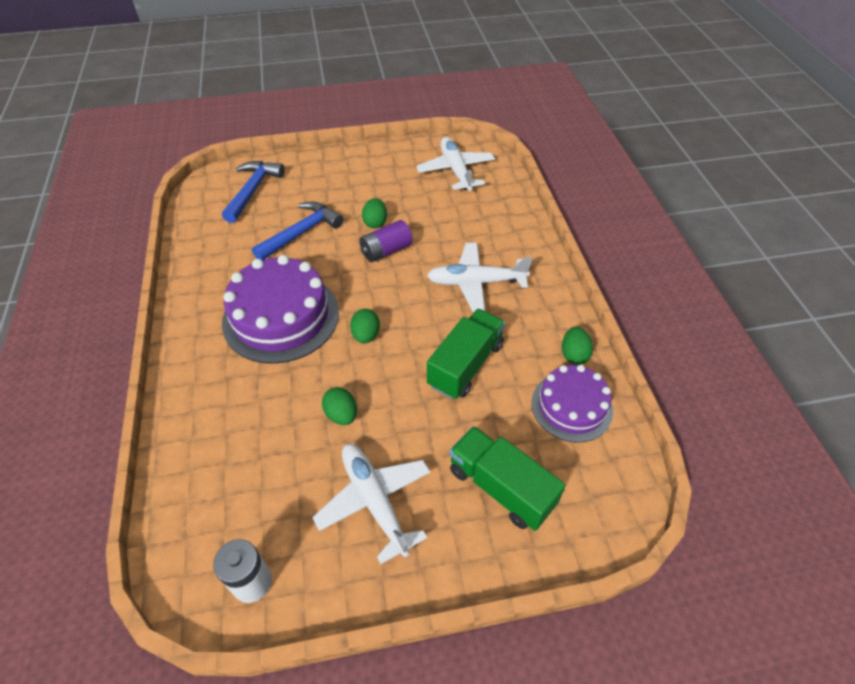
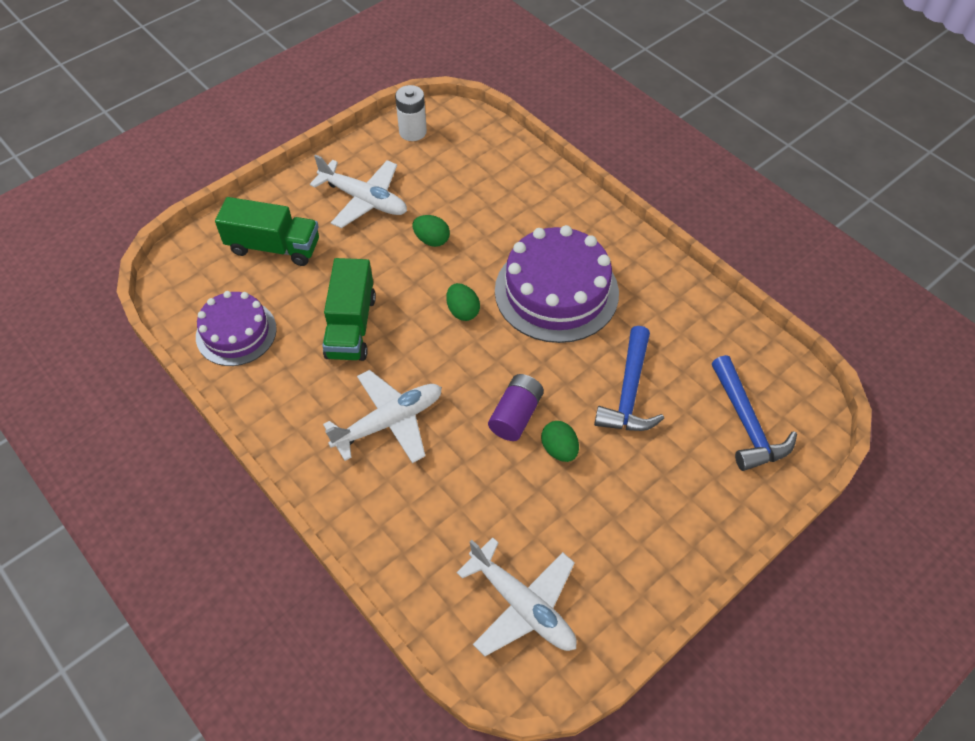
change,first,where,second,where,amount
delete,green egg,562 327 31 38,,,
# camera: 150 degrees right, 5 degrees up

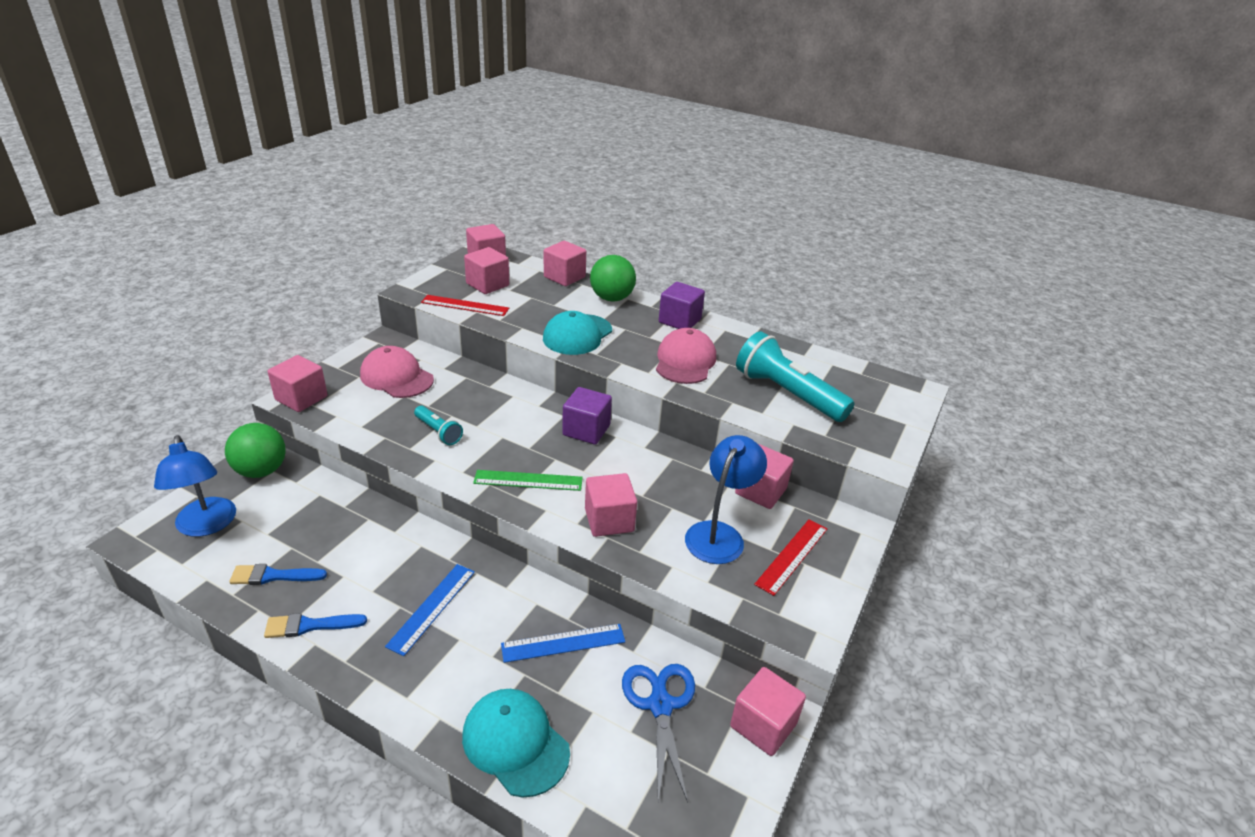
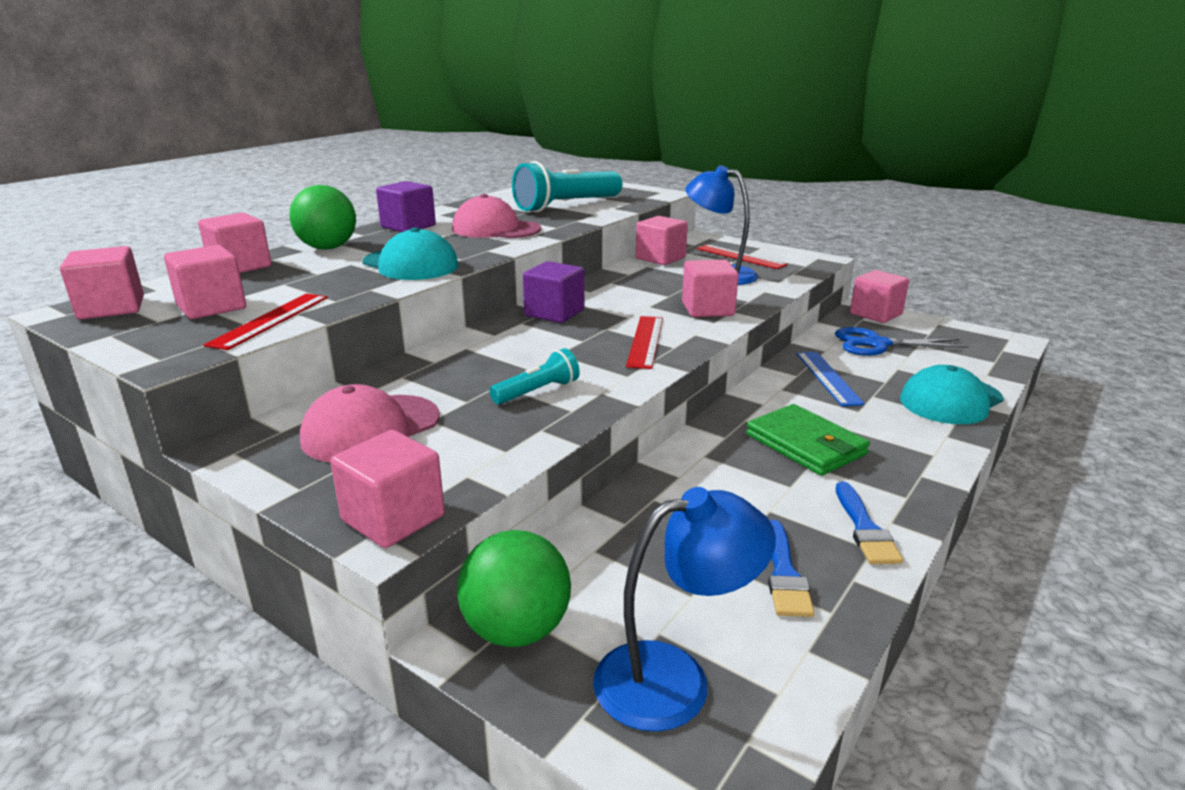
change,first,where,second,where,amount
recolor,green ruler,473 470 110 21,red ruler,626 316 37 53,
replace,blue ruler,385 564 90 92,green wallet,746 404 124 72,
# camera: 80 degrees left, 10 degrees down

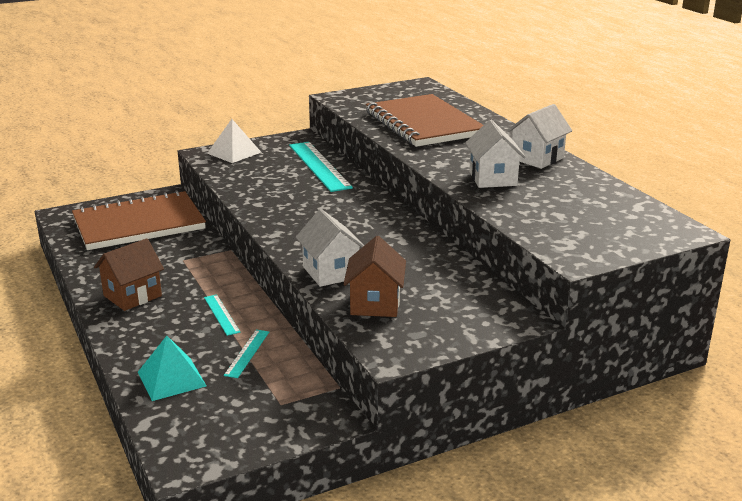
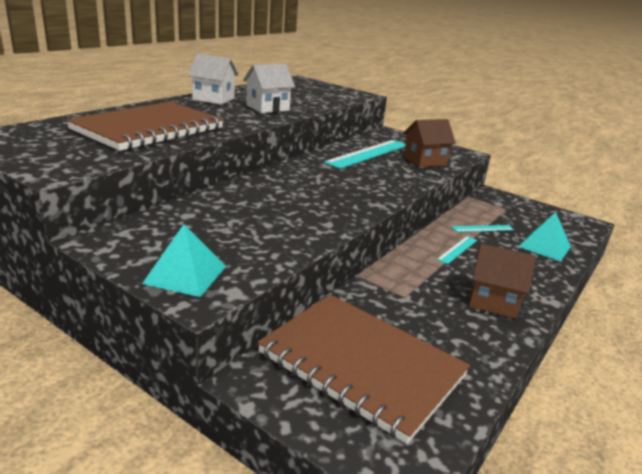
change,first,where,second,where,amount
recolor,white pyramid,207 119 54 44,turquoise pyramid,142 224 84 73,
move,turquoise ruler,289 142 64 50,,324 140 82 29,
delete,white house,296 209 68 78,,,
# camera: 120 degrees left, 0 degrees up

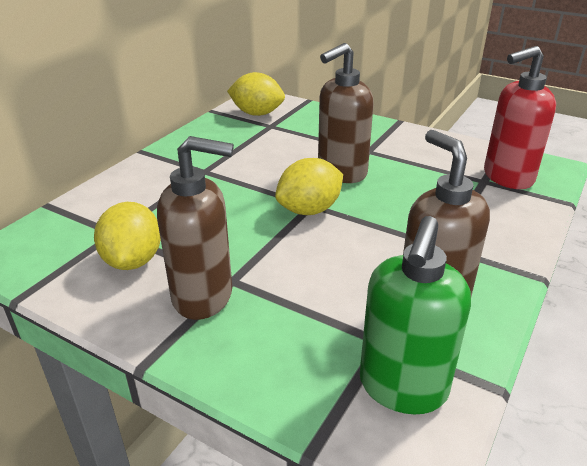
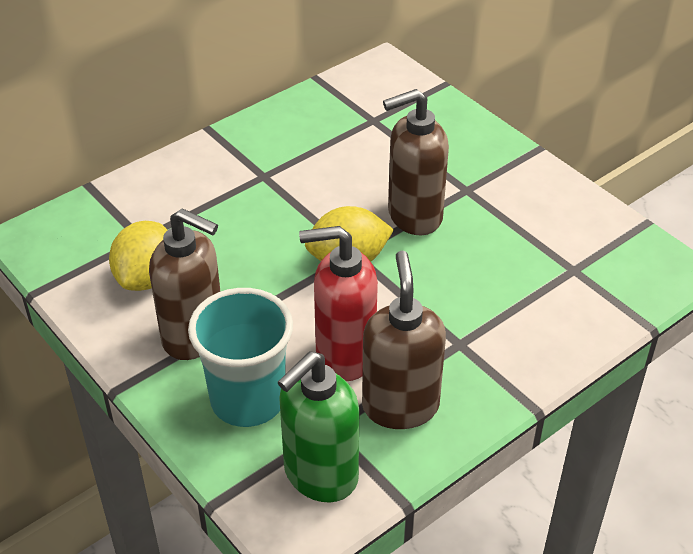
change,first,where,second,where,amount
move,red soap dispenser,484 46 72 143,,299 226 79 155,
delete,yellow lemon,227 72 58 44,,,
insert,,,turquoise cup,188 288 105 139,
# camera: 20 degrees right, 10 degrees up

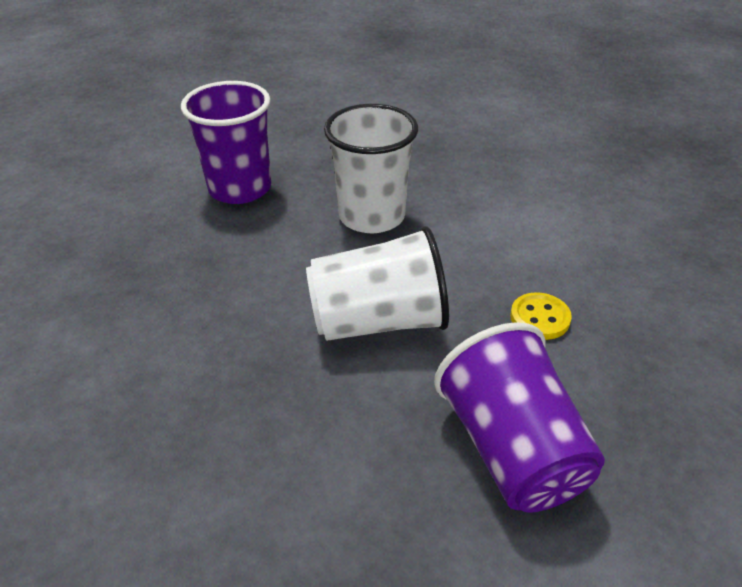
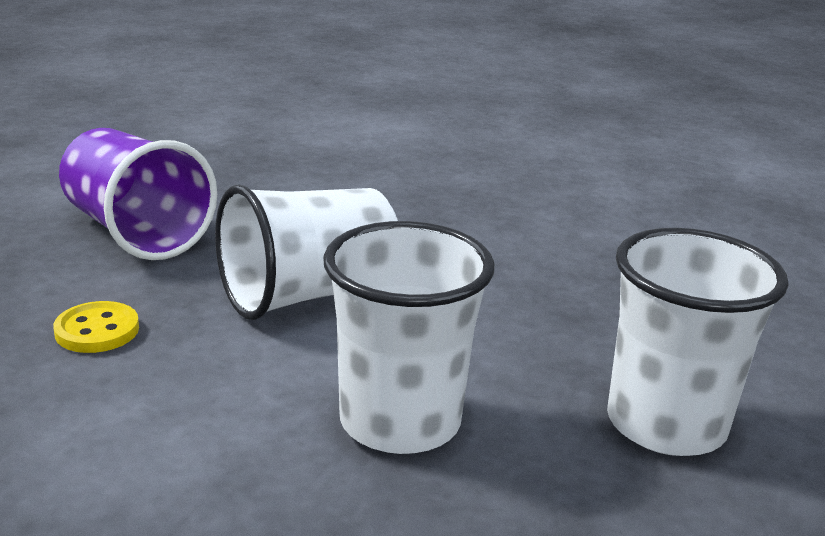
change,first,where,second,where,amount
recolor,purple cup,181 81 90 123,white cup,607 228 181 228,
# camera: 155 degrees right, 15 degrees down

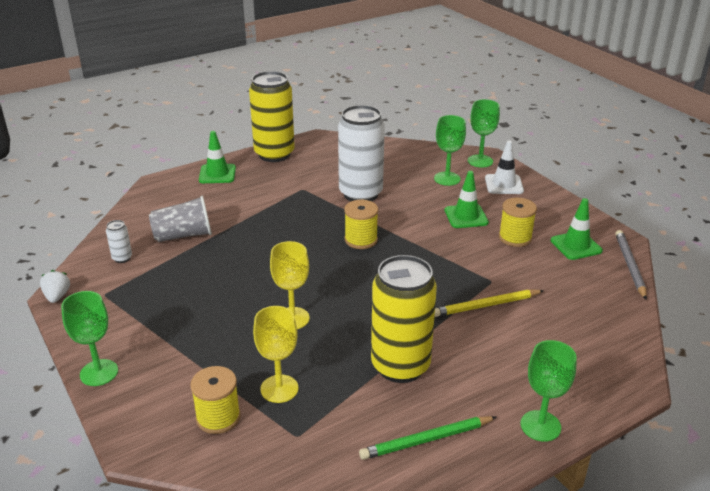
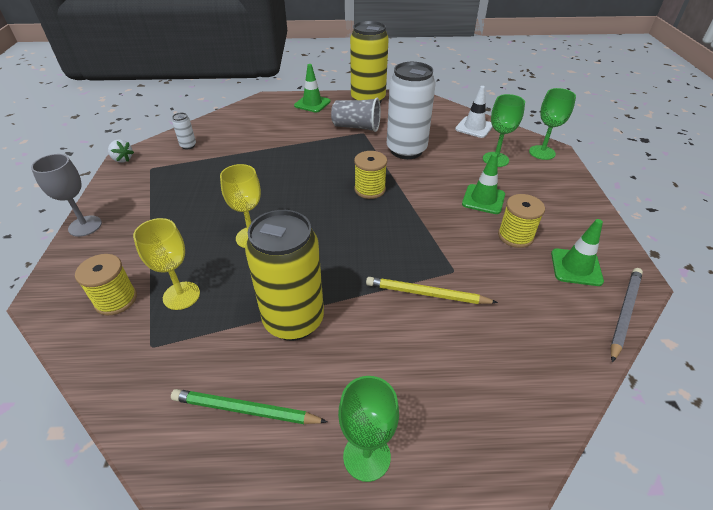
change,first,where,second,where,amount
move,white traffic cone,485 141 39 53,,455 86 38 52,
move,grey cup,149 196 63 46,,331 98 50 34,
rotate,white strawberry,40 270 30 33,,108 139 26 24,105 degrees clockwise
recolor,green goblet,61 291 57 95,grey goblet,31 154 71 83,
# camera: 30 degrees right, 10 degrees up

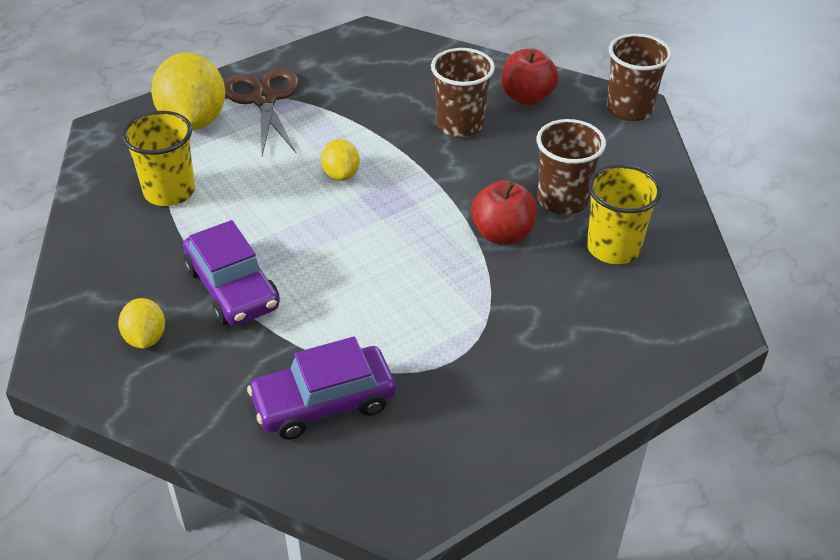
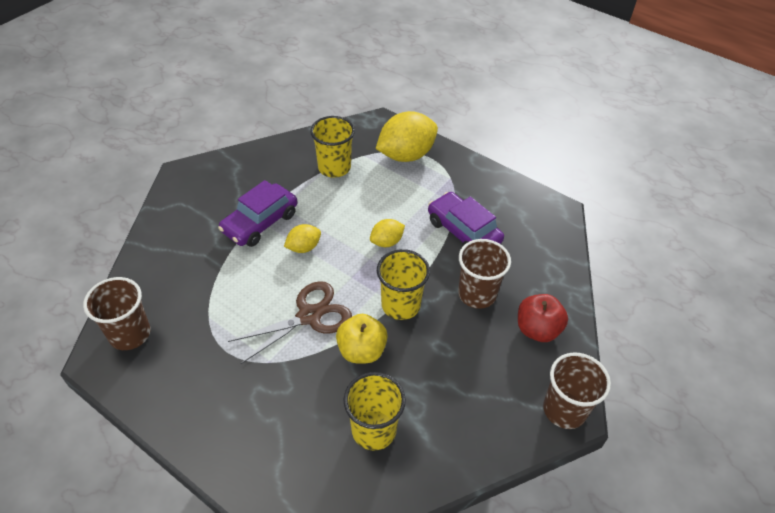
change,first,where,second,where,amount
move,brown scissors,224 69 75 87,,228 281 124 83,
move,brown cup,537 119 69 96,,83 277 68 73,
recolor,red apple,471 180 66 64,yellow apple,336 314 52 49,
move,yellow lemon,118 298 47 51,,284 224 37 29,
move,purple car,247 336 149 104,,428 192 76 55,
insert,,,yellow cup,377 249 53 71,
# camera: 70 degrees right, 5 degrees up

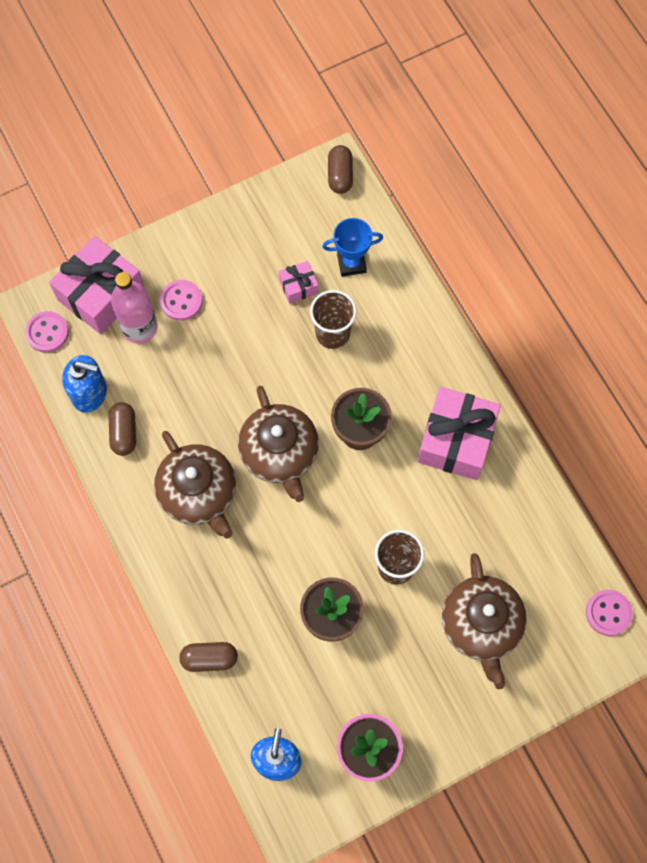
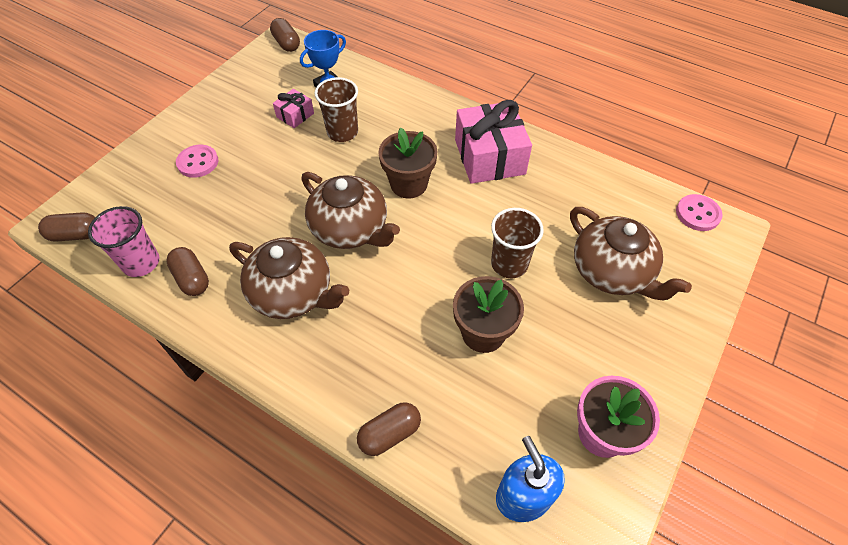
change,first,where,second,where,amount
delete,pink gift,49 236 95 98,,,
delete,pink bottle,111 272 47 72,,,
replace,pink button,25 311 44 42,brown capsule,38 212 57 30,
replace,blue soap dispenser,62 355 45 58,pink cup,88 206 71 71,
# camera: 30 degrees left, 15 degrees down

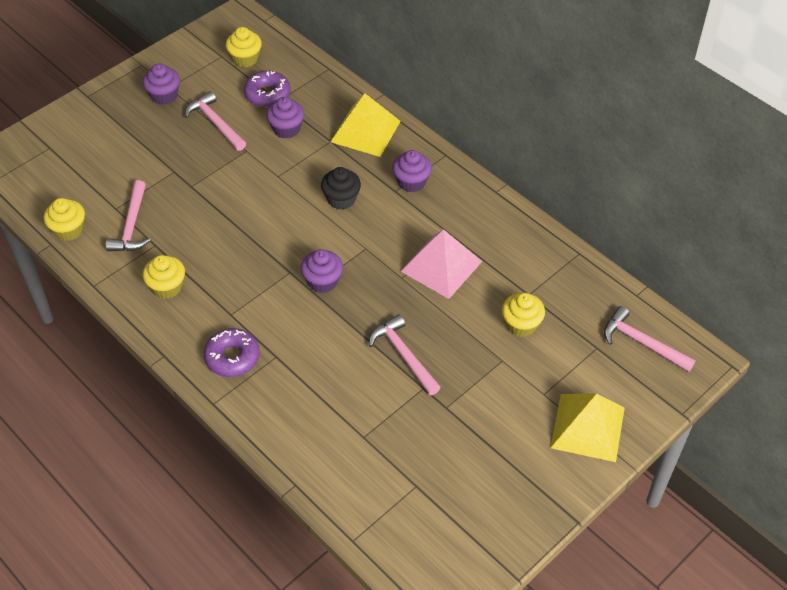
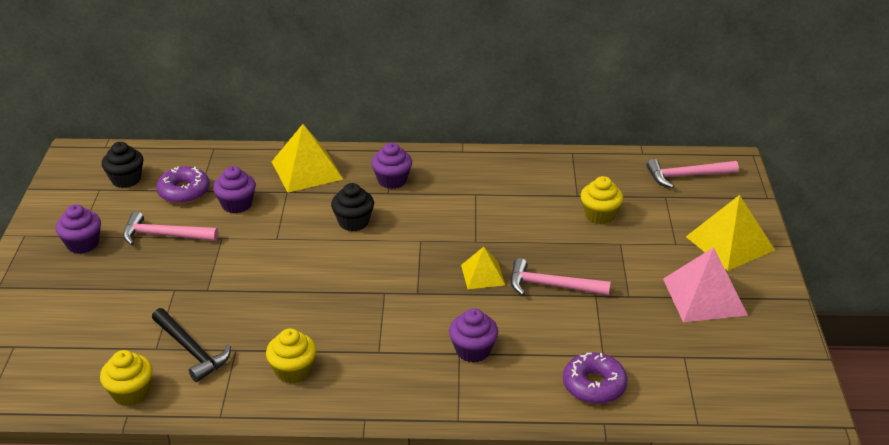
change,first,where,second,where,amount
recolor,yellow cupcake,225 27 37 40,black cupcake,102 142 42 46,
recolor,pink hammer,106 180 45 71,black hammer,152 308 79 74,
move,pink pyramid,401 229 81 70,,663 247 85 75,
move,purple cupcake,301 249 42 44,,449 308 49 55,
move,purple donut,204 328 56 49,,563 353 65 51,
insert,,,yellow pyramid,461 247 44 42,
# camera: 45 degrees left, 15 degrees down

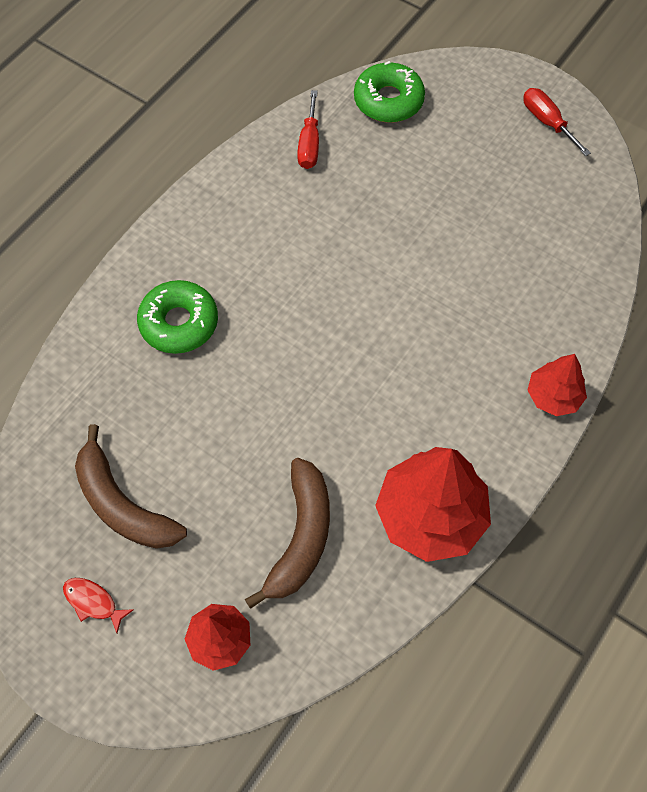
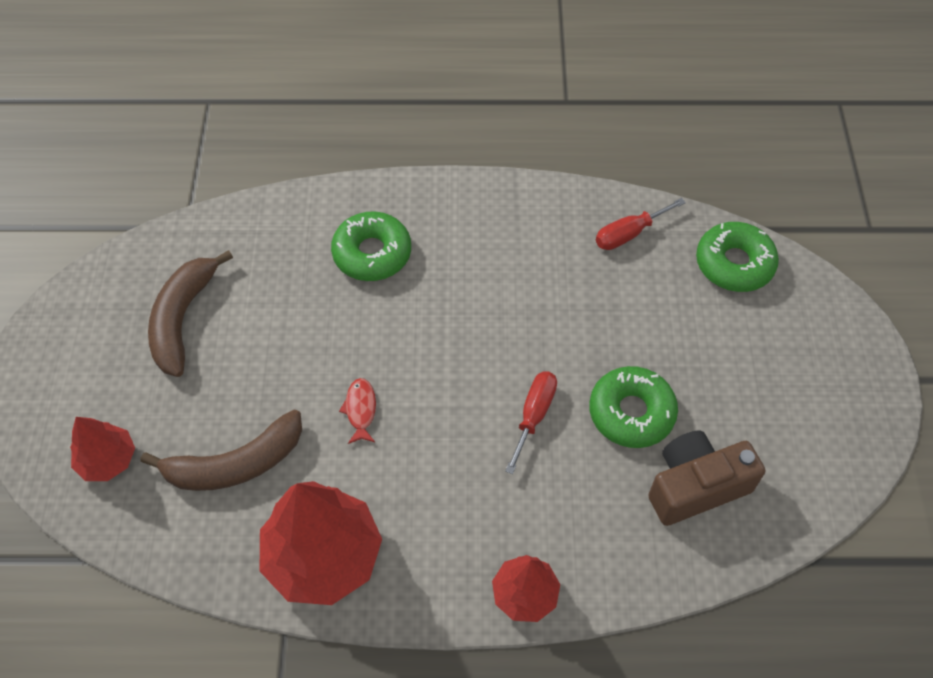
change,first,where,second,where,amount
move,red screwdriver,523 88 68 68,,505 371 52 103,
move,red fish,63 578 71 55,,339 378 37 66,
insert,,,green donut,589 366 89 82,
insert,,,brown camera,648 431 117 95,
# camera: 55 degrees right, 5 degrees down

